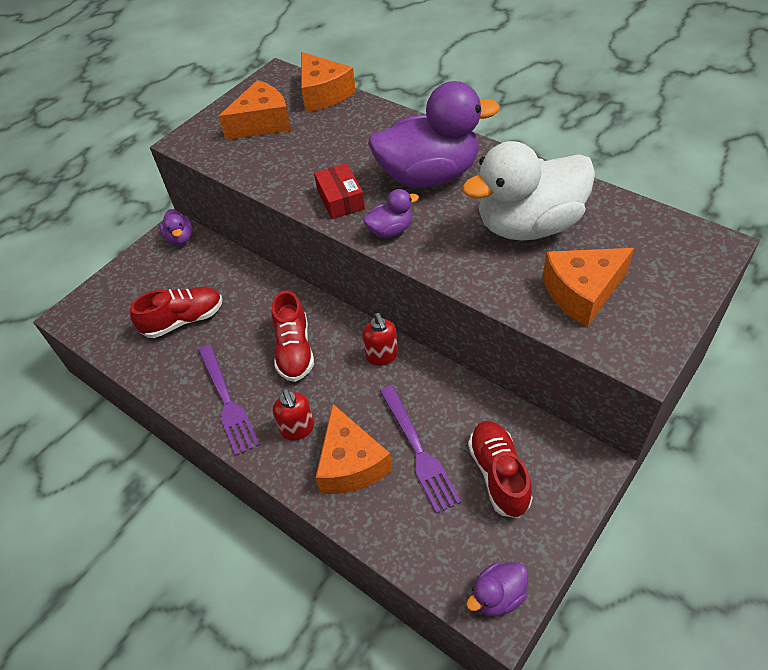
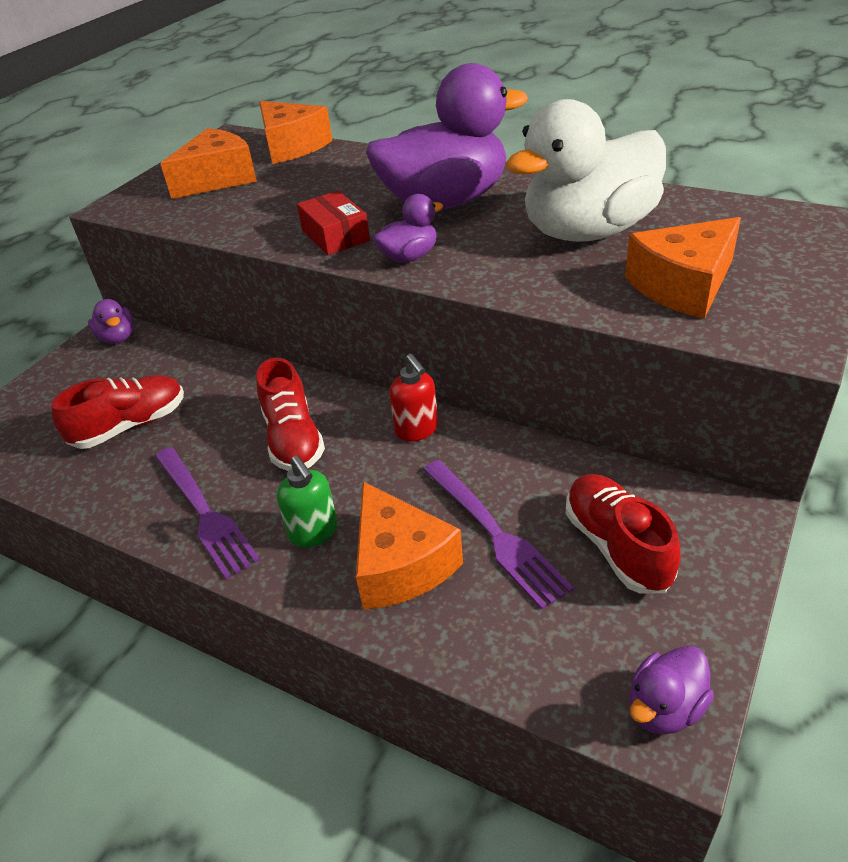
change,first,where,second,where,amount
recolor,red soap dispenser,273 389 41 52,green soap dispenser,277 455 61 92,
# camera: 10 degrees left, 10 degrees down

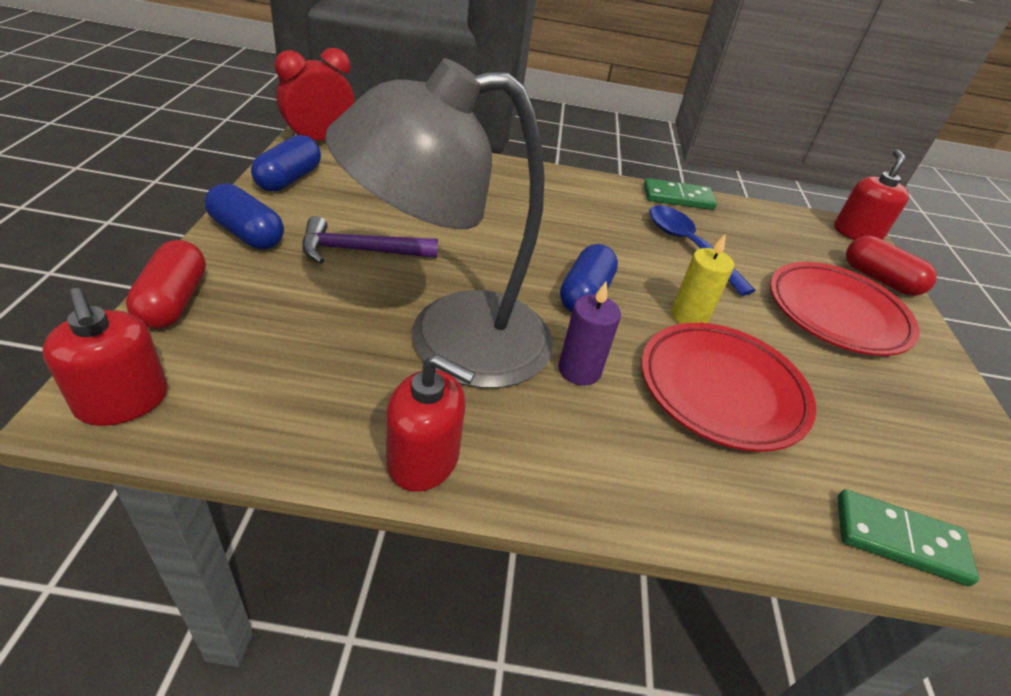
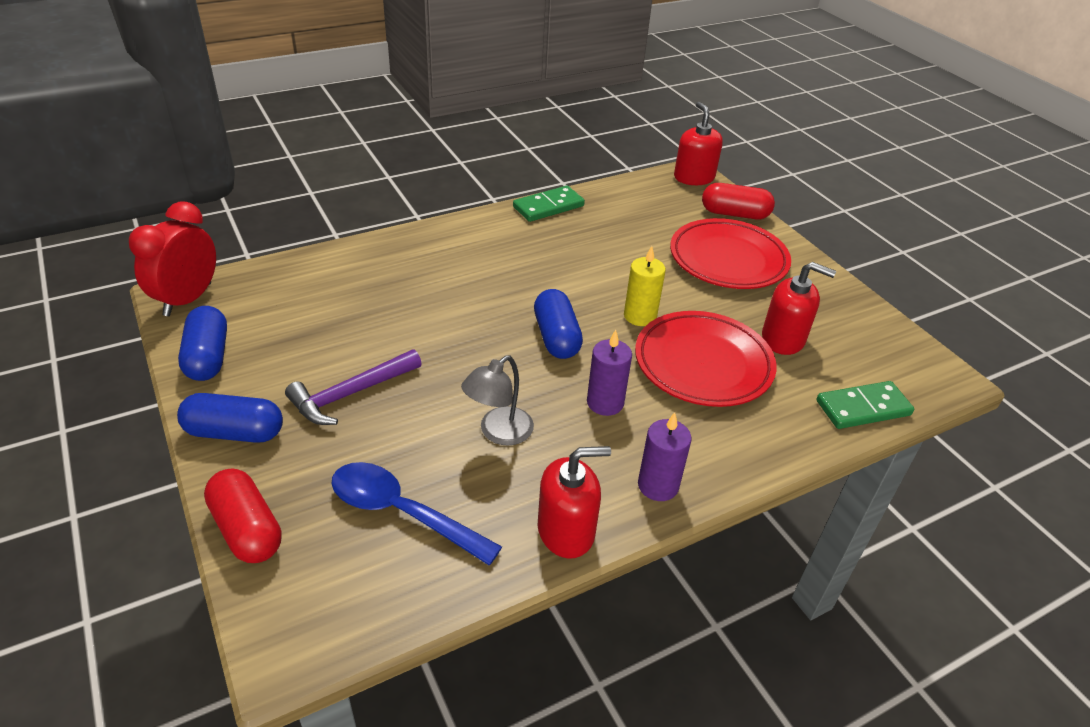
change,first,where,second,where,amount
resize,grey lamp,325 58 228 330,,461 355 73 91,x0.41
move,blue spoon,649 205 107 91,,332 462 170 103,
move,red soap dispenser,43 288 125 138,,762 262 74 93,
insert,,,purple candle,638 412 54 89,
# camera: 30 degrees left, 0 degrees up

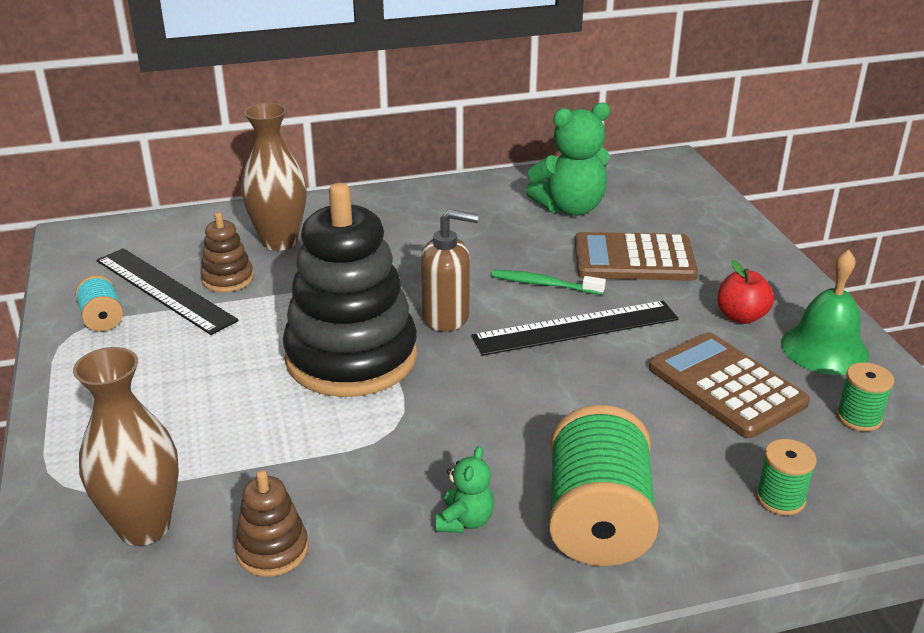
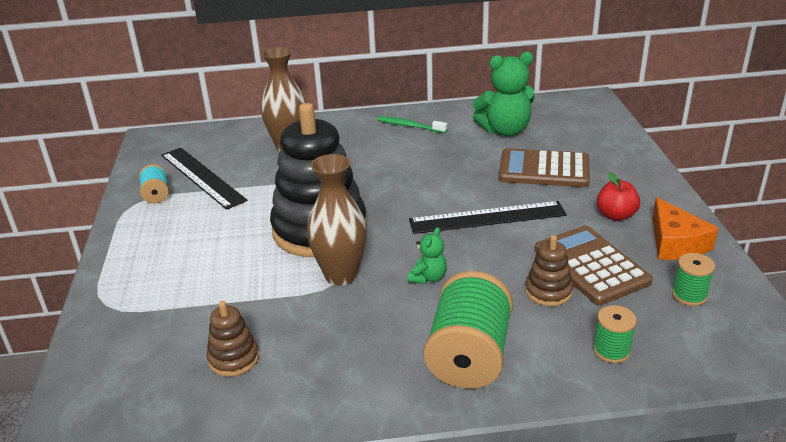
change,first,where,second,where,amount
delete,brown soap dispenser,421 209 58 123,,,
move,brown stacking toy,200 212 54 80,,525 235 48 71,
replace,green bell,781 249 88 126,orange cheese,652 197 67 63,
move,green toothbrush,492 270 114 25,,377 116 70 17,
move,brown vase,73 347 106 199,,307 154 60 132,
move,green teddy bear,436 446 58 87,,408 227 39 57,
# camera: 10 degrees right, 0 degrees up

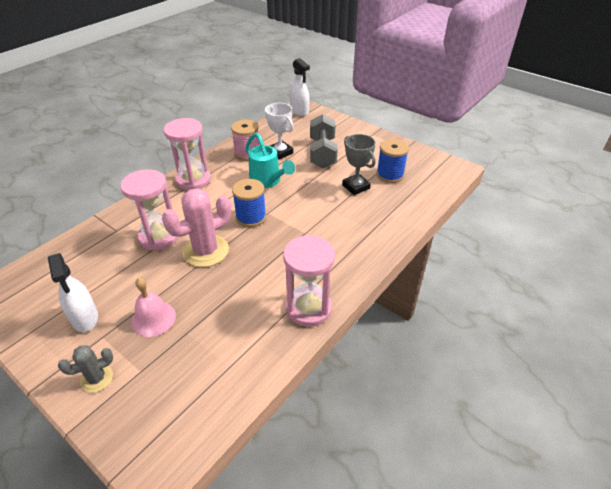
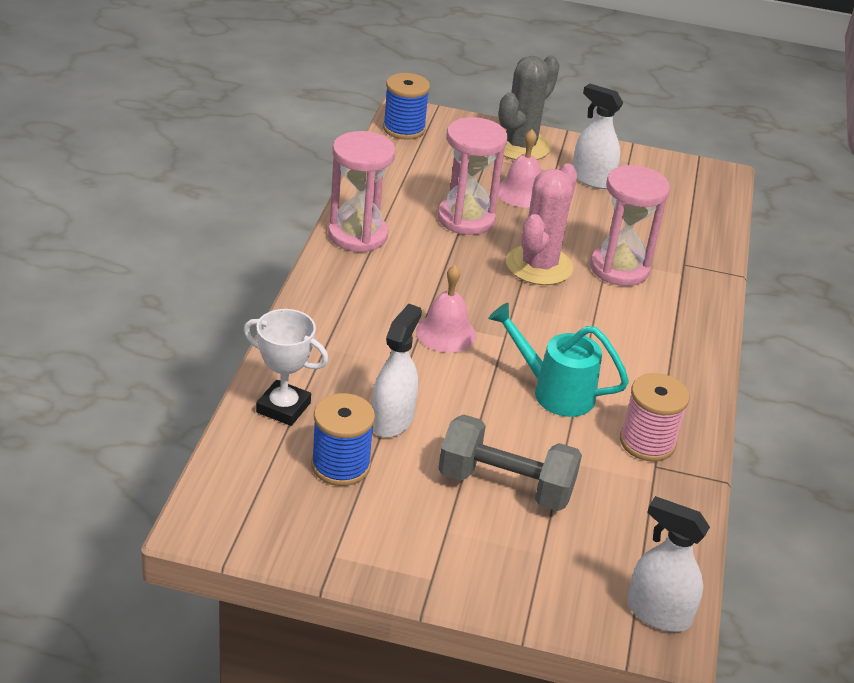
change,first,where,second,where,amount
move,white trophy,265 103 29 57,,244 309 84 117,
rotate,grey dumbbell,310 114 28 54,,438 414 144 97,45 degrees counterclockwise
move,pink hourglass,164 118 47 72,,437 117 70 118,
replace,grey trophy,342 134 34 61,white spray bottle,372 304 50 133,
move,blue spool,232 179 34 48,,383 73 47 67,
resize,grey cactus,58 345 55 48,,498 55 62 105,x1.85
insert,,,pink bell,416 265 60 88,
# camera: 150 degrees right, 5 degrees down

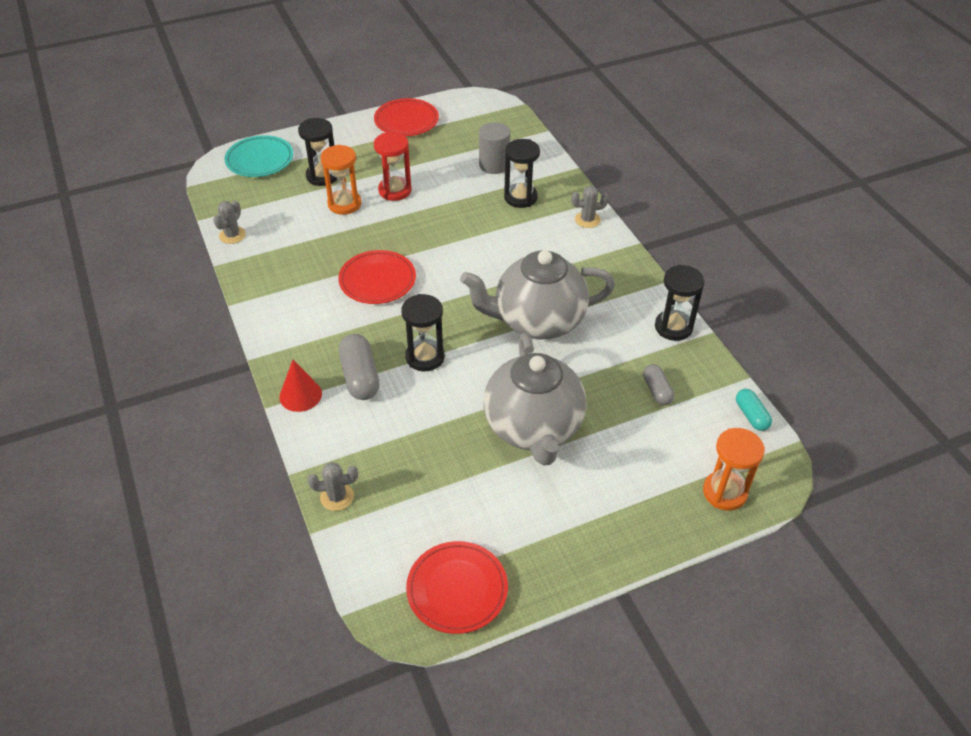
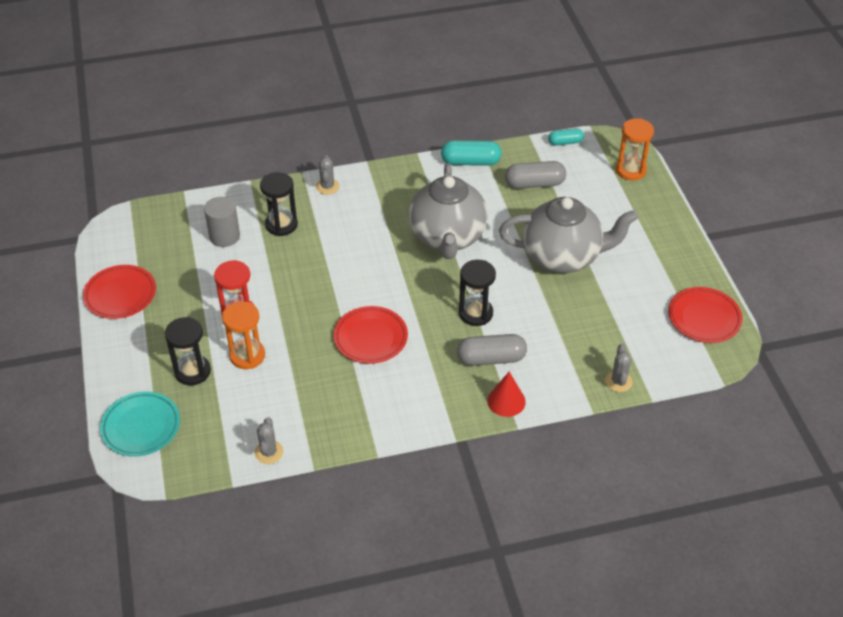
change,first,where,second,where,amount
rotate,grey cactus,213 201 33 43,,255 417 28 47,60 degrees clockwise
replace,black hourglass,655 265 50 76,turquoise capsule,441 140 61 26,
resize,grey capsule,643 364 31 41,,505 161 61 28,x1.63
# camera: 80 degrees left, 0 degrees up

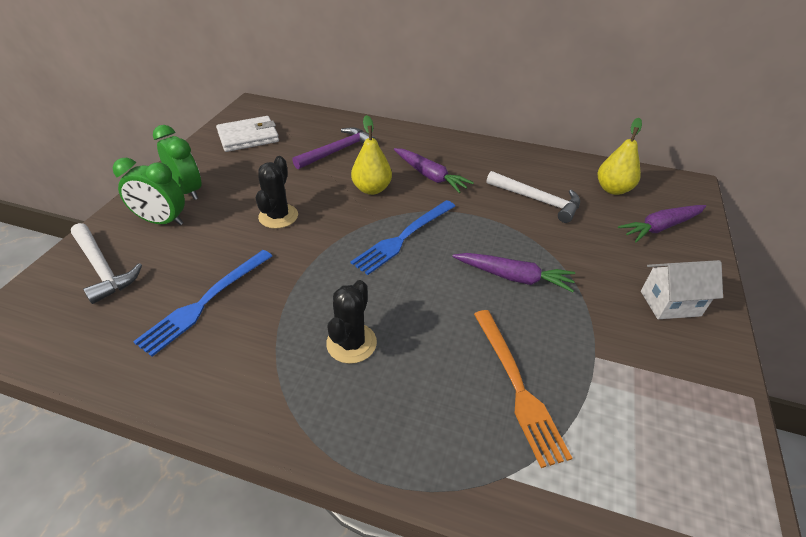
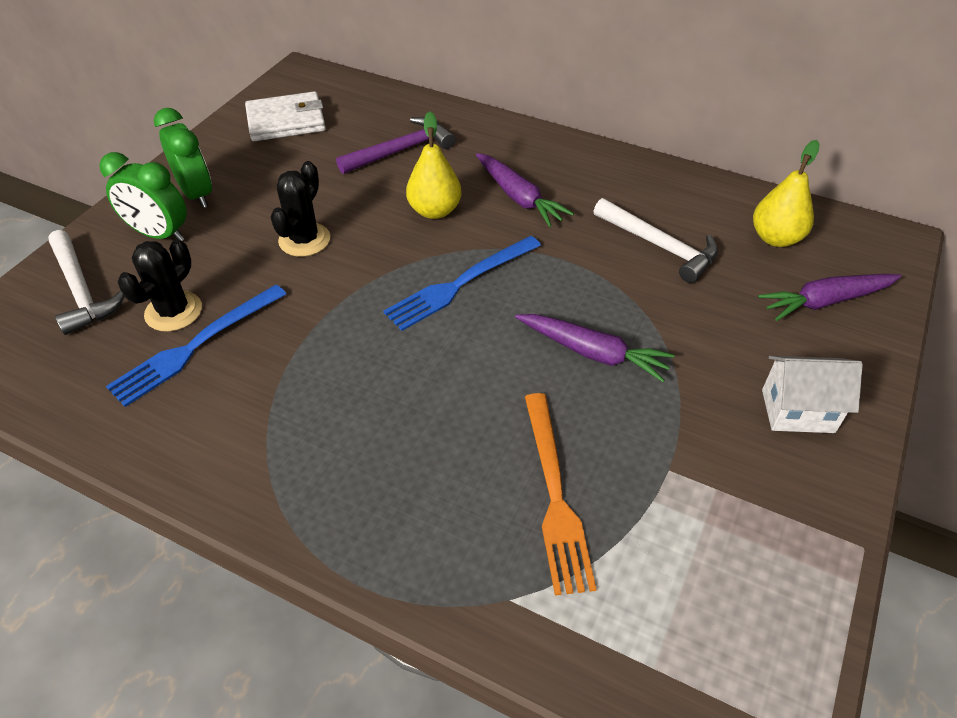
change,first,where,second,where,amount
move,black cactus,326 280 51 84,,118 239 84 93,
# camera: 10 degrees right, 5 degrees up

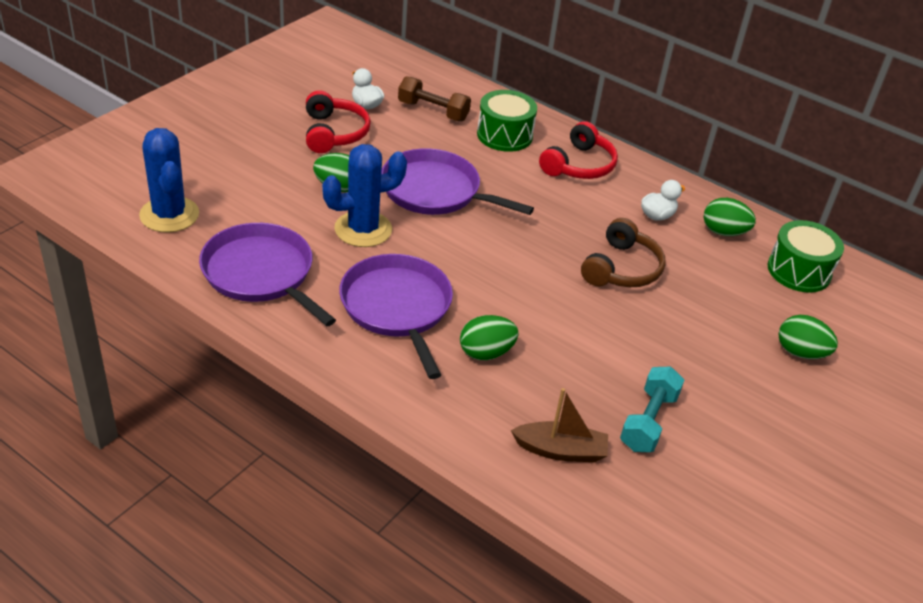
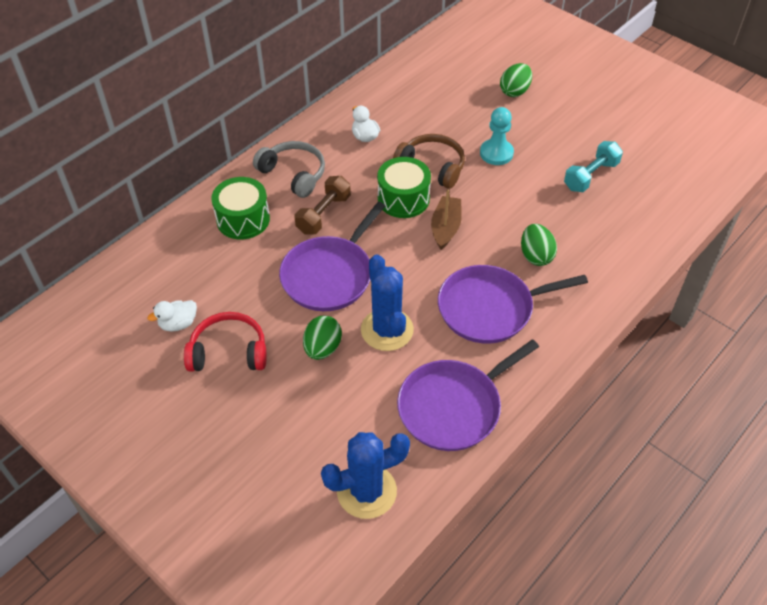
change,first,where,second,where,amount
move,brown dumbbell,398 76 73 45,,295 176 56 58,
recolor,red headphones,539 121 79 58,grey headphones,253 141 72 57,
delete,green egg,704 198 52 38,,,
move,green drum,768 220 76 73,,377 157 54 61,
rotate,turquoise dumbbell,620 367 64 85,,564 141 59 51,75 degrees counterclockwise
move,brown boat,511 388 97 74,,431 189 31 61,
insert,,,turquoise pawn,480 107 34 58,
# camera: 80 degrees left, 10 degrees up

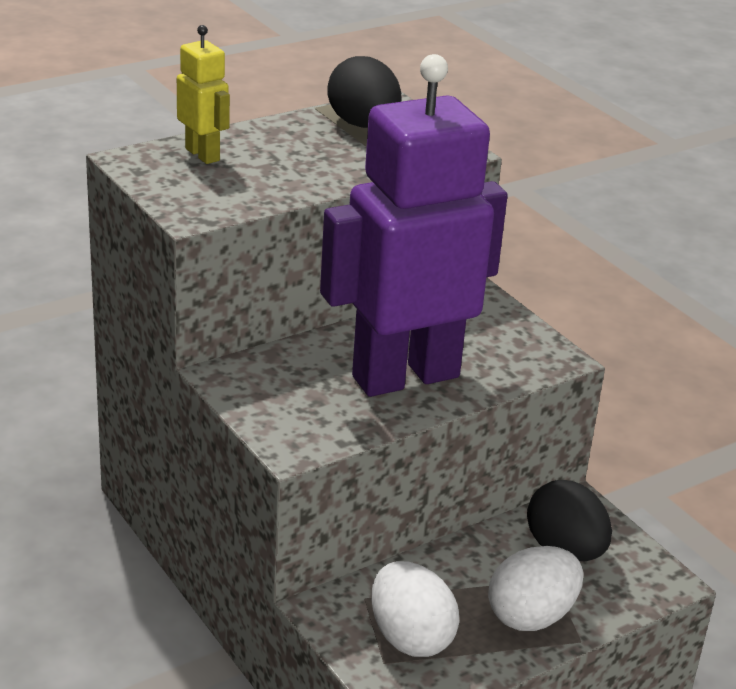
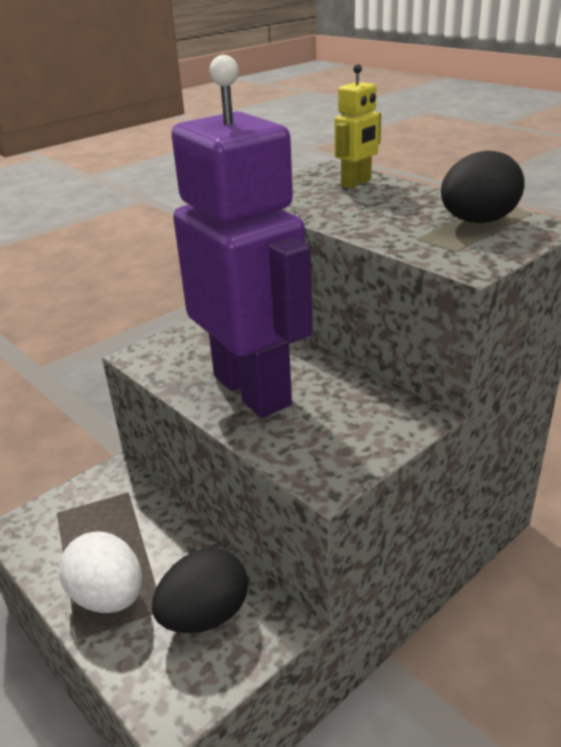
change,first,where,second,where,amount
delete,white egg,371 561 89 96,,,
# camera: 85 degrees right, 0 degrees up

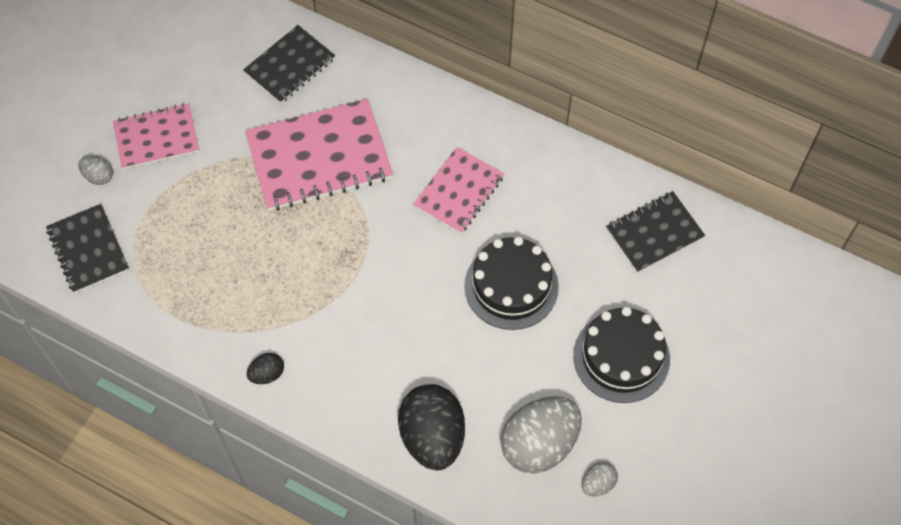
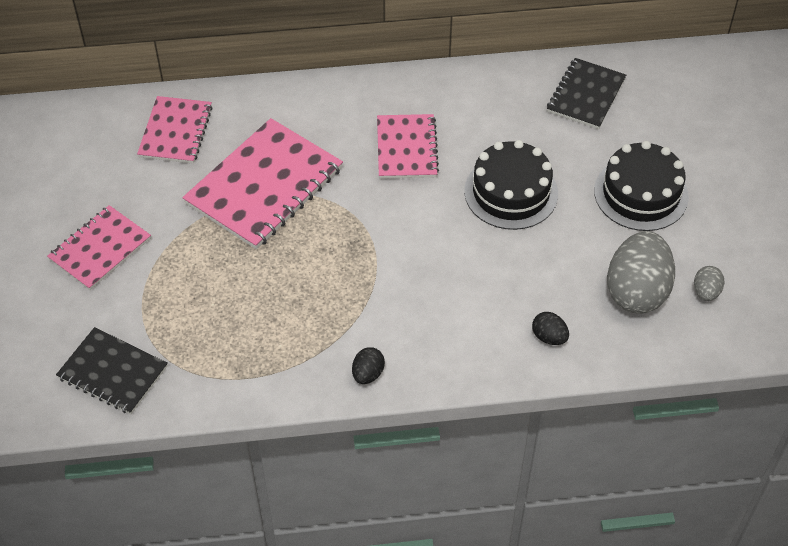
change,first,where,second,where,amount
recolor,black notebook,243 25 92 78,pink notebook,137 96 76 68,
delete,grey egg,78 156 35 29,,,
resize,black egg,398 384 67 86,,532 312 37 33,x0.45
# camera: 35 degrees left, 10 degrees down

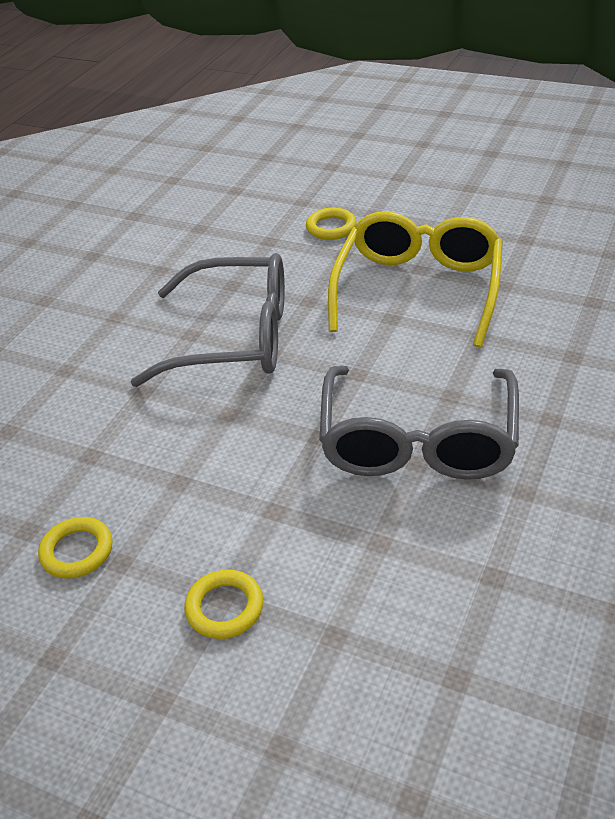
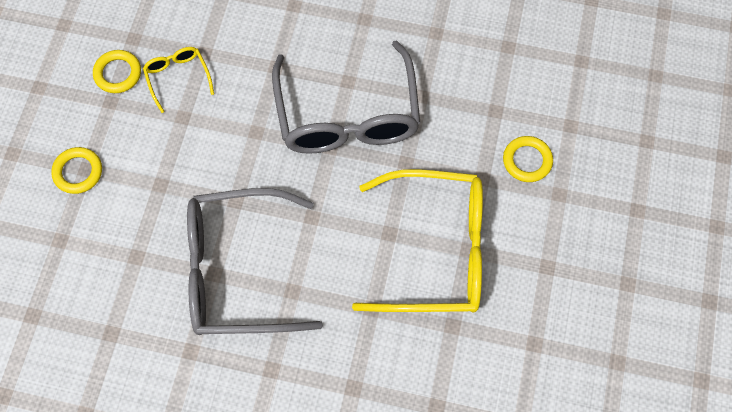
change,first,where,second,where,amount
insert,,,yellow glasses,143 47 71 66,
# camera: 75 degrees right, 25 degrees up

